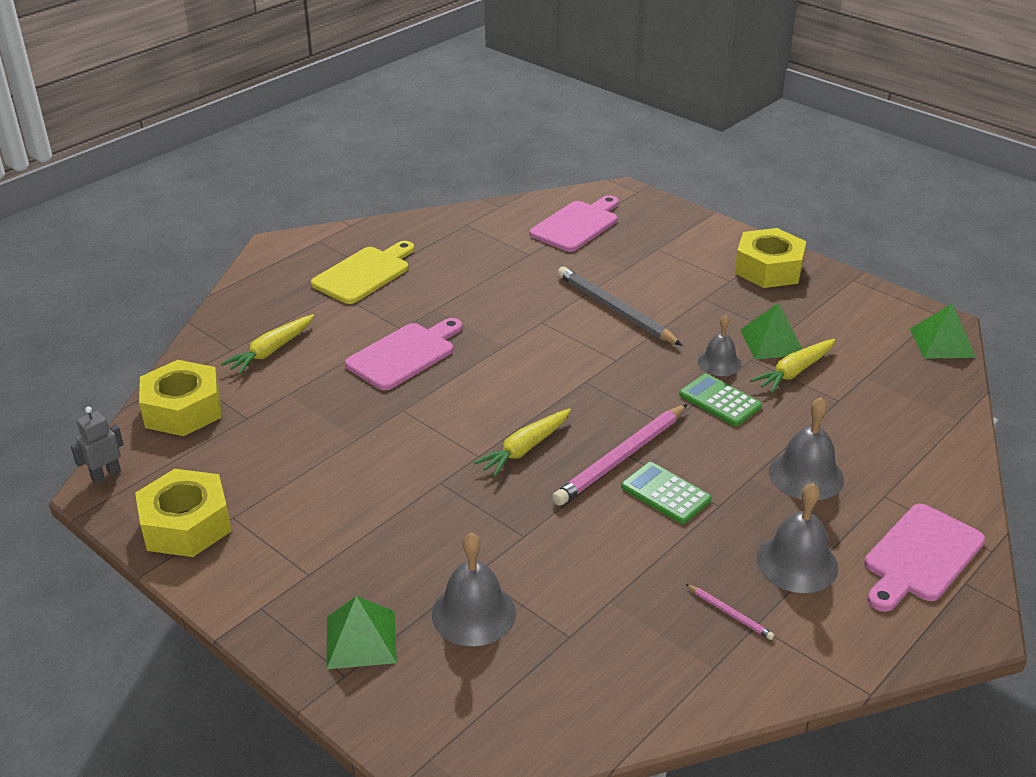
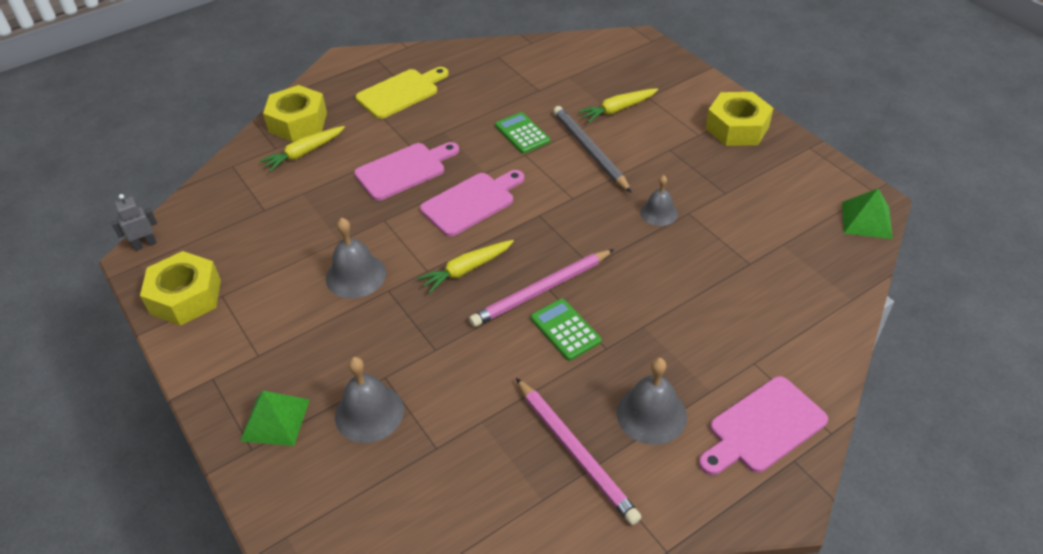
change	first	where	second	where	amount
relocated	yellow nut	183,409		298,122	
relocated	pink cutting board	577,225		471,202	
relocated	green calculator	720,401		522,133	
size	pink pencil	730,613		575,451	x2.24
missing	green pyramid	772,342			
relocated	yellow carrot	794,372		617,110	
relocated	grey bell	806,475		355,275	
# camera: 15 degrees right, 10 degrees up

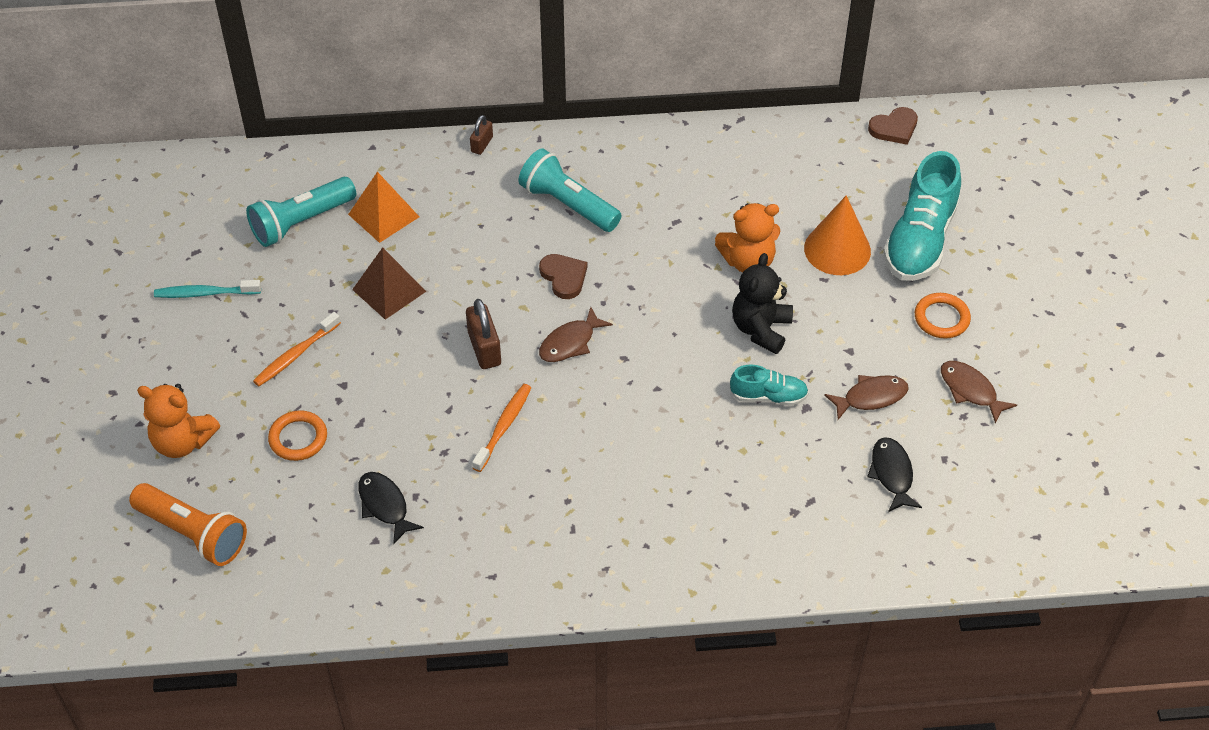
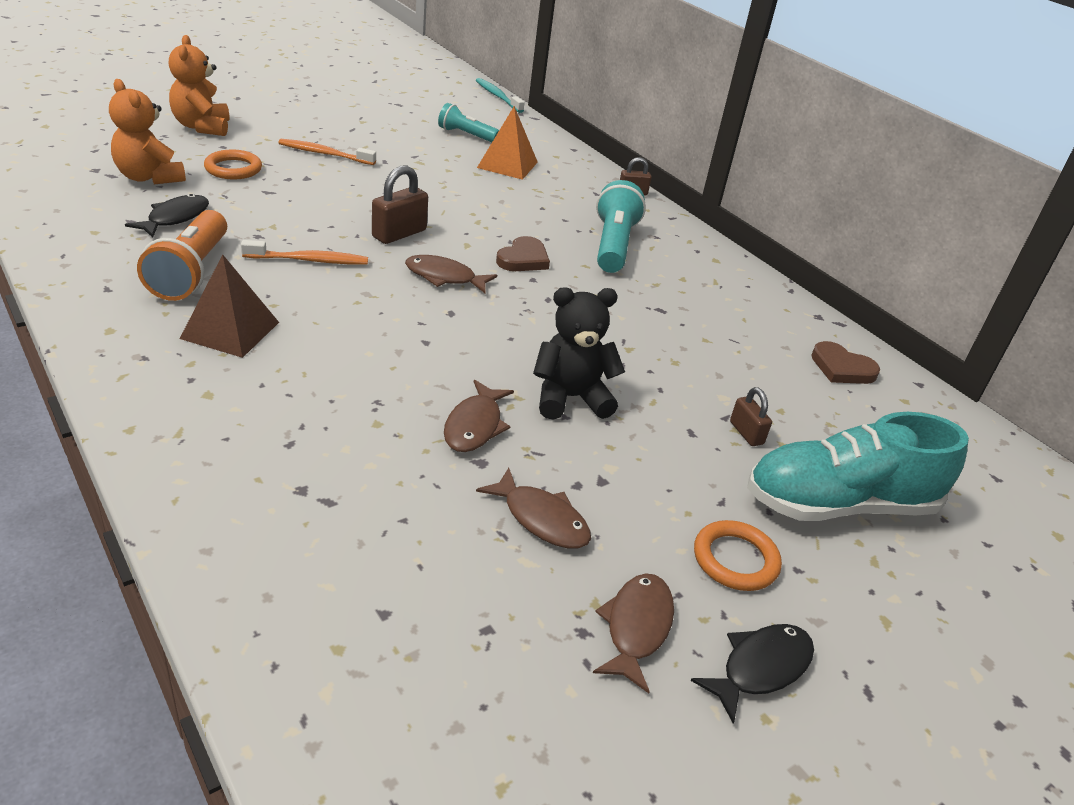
change	first	where	second	where	amount
relocated	orange flashlight	193,533		191,272	
relocated	turquoise toothbrush	205,293		498,96	
size	turquoise flashlight	301,222		466,135	x0.63
relocated	brown pyramid	389,290		230,330	
relocated	orange teddy bear	748,261		149,177	
exchanged	turquoise shoe	768,396	brown fish	475,426	
exchanged	orange cone	837,249	brown padlock	746,433	
relocated	black fish	892,474		760,668	
relocated	brown heart	894,128		842,368	
# camera: 55 degrees right, 15 degrees down

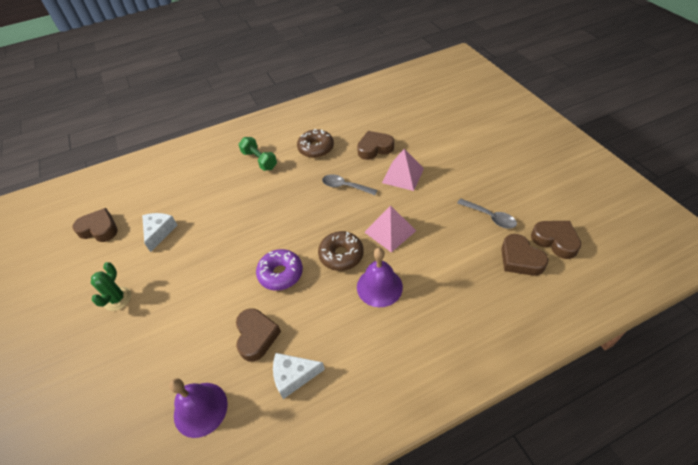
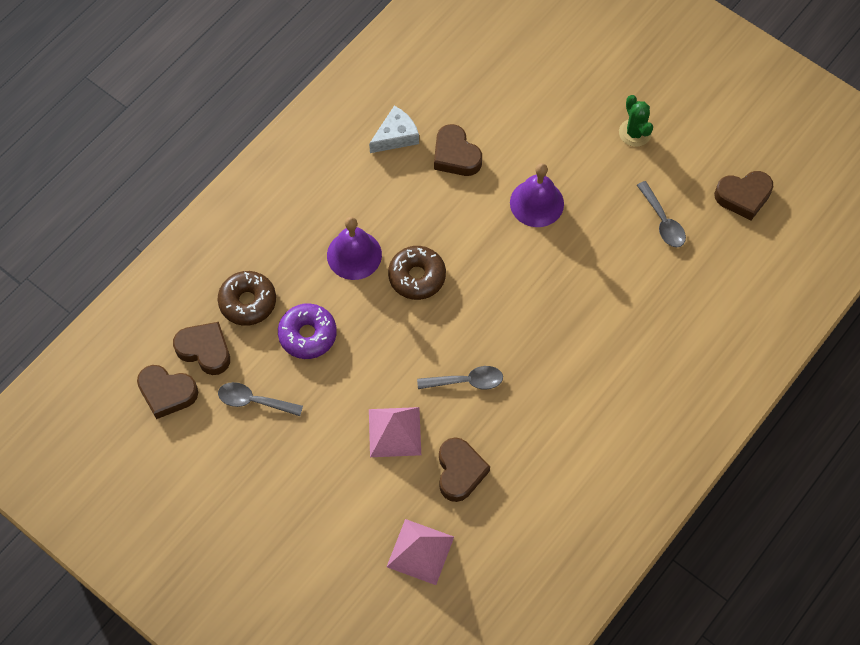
change	first	where	second	where	amount
exchanged	white cheese	159,232	grey spoon	663,221	
relocated	purple bell	200,409		536,203	
missing	green dumbbell	259,160			
relocated	purple donut	280,274		307,335	
relocated	brown donut	316,148		248,302	
spun	brown heart	374,148		460,471	45 degrees counterclockwise
relocated	pink pyramid	390,231		420,551	
# camera: 150 degrees right, 15 degrees up

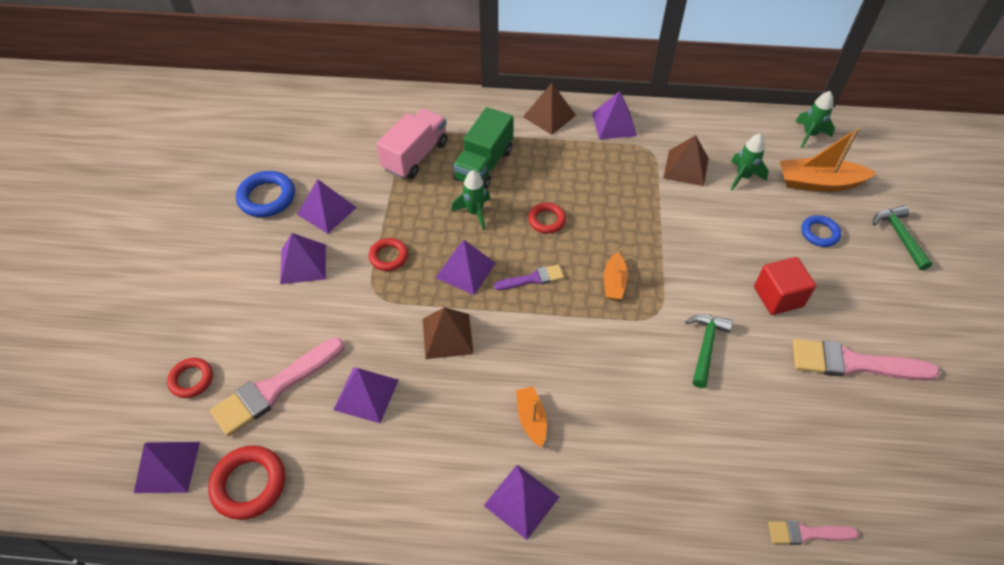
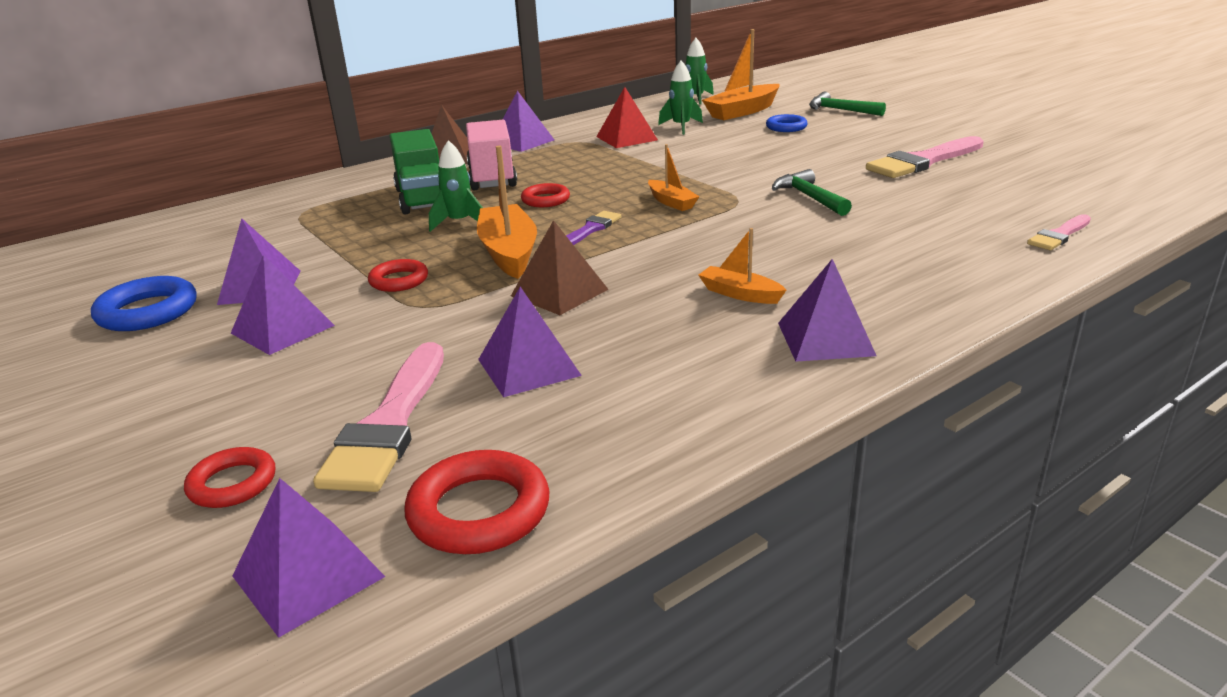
change	first	where	second	where	amount
relocated	pink truck	415,156		492,178	
exchanged	purple pyramid	465,270	orange boat	508,253	
colour	brown pyramid	686,167	red pyramid	626,138	
missing	red cube	778,297			
# camera: 40 degrees left, 25 degrees down

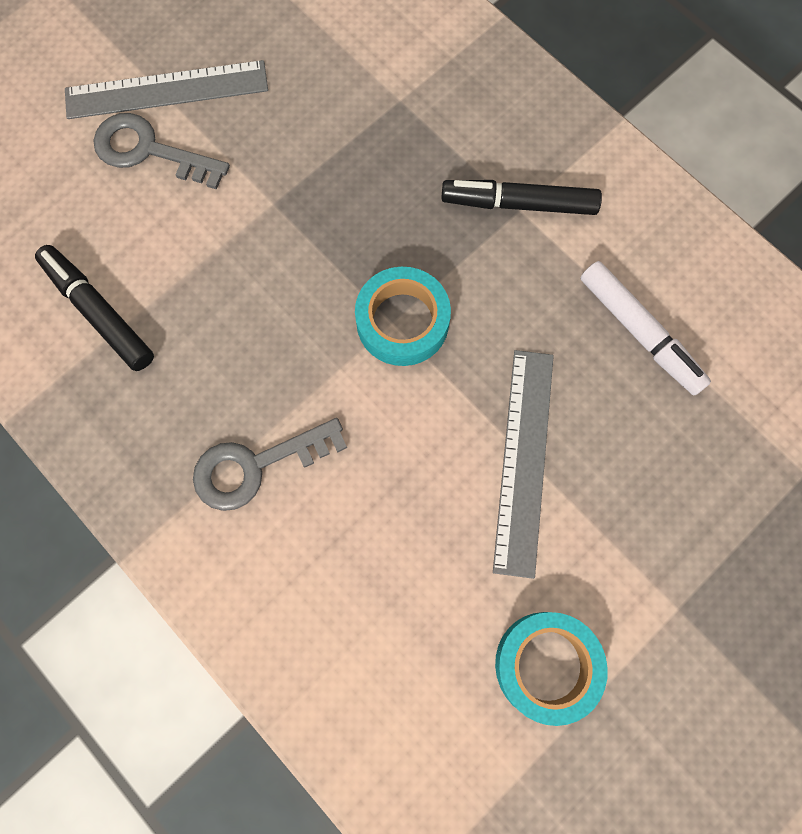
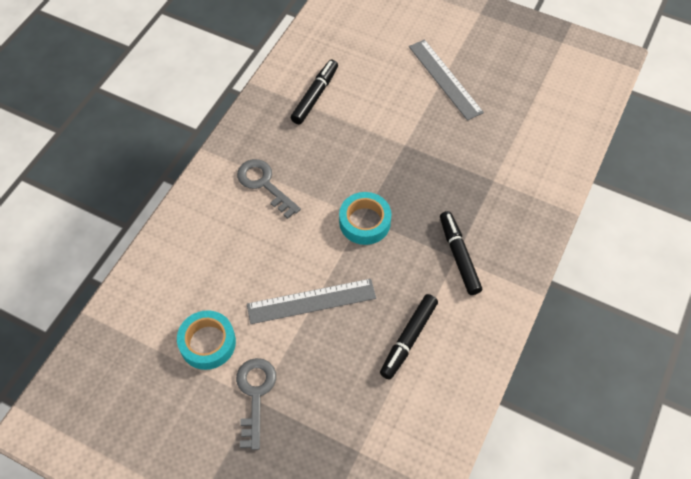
change	first	where	second	where	amount
relocated	grey key	150,151		255,395	
colour	white marker	639,332	black marker	408,339	
# camera: 70 degrees right, 15 degrees down

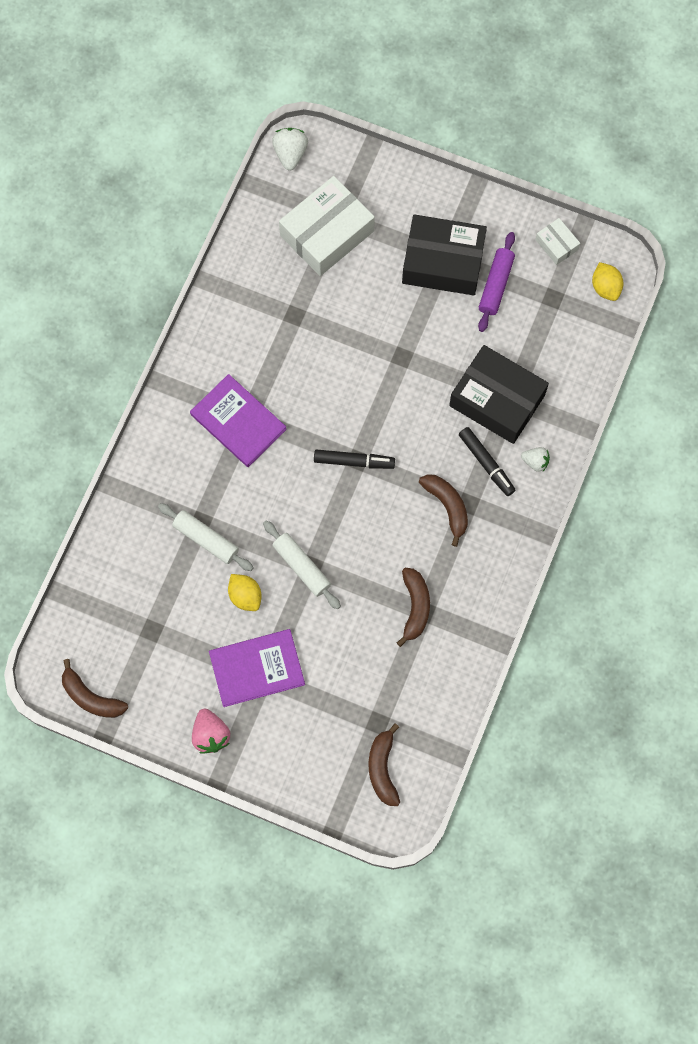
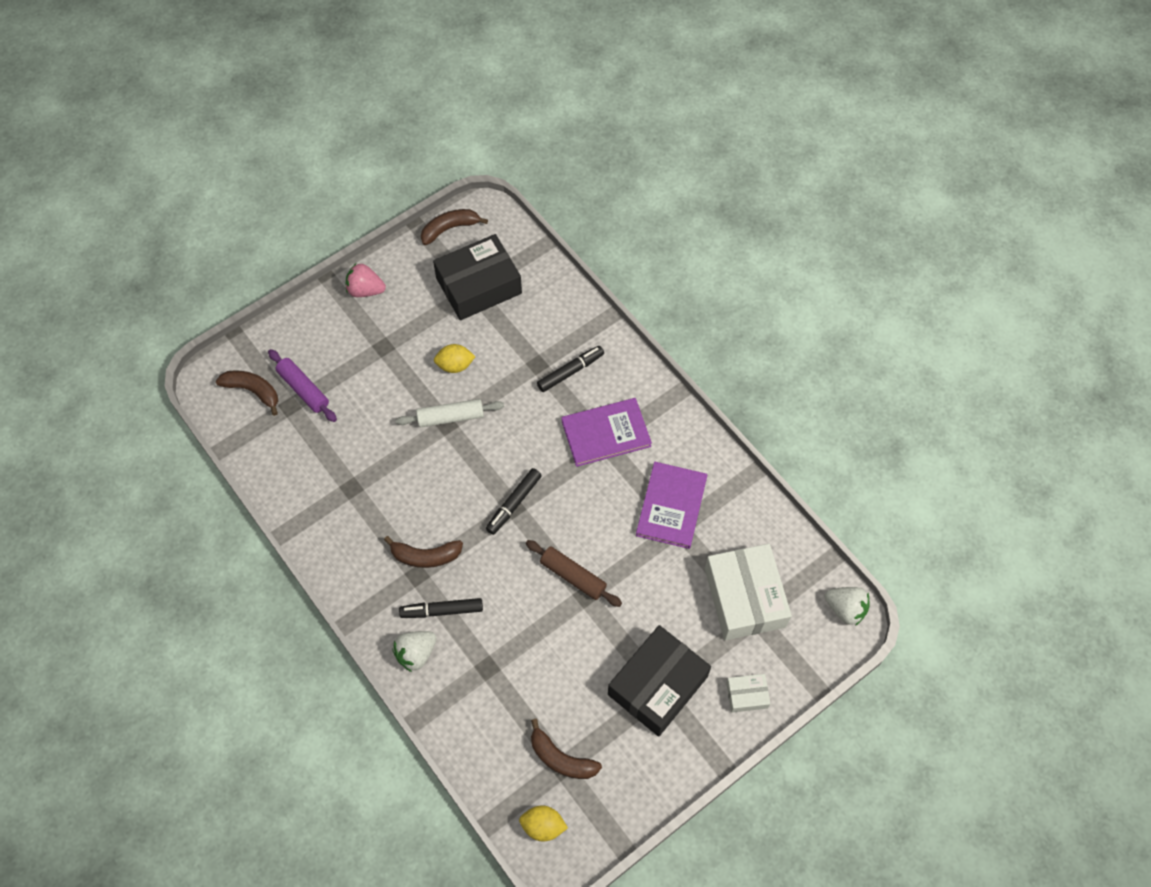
change	first	where	second	where	amount
missing	white rolling pin	206,539			
relocated	purple book	257,668		671,506	
relocated	brown banana	415,607		561,758	
relocated	black box	497,400		478,285	
relocated	purple rolling pin	495,285		303,389	
size	white strawberry	535,462		416,653	x1.53
relocated	white box	556,244		747,695	
appeared			brown rolling pin	573,576	
appeared			black marker	570,372	
# camera: 120 degrees right, 10 degrees down

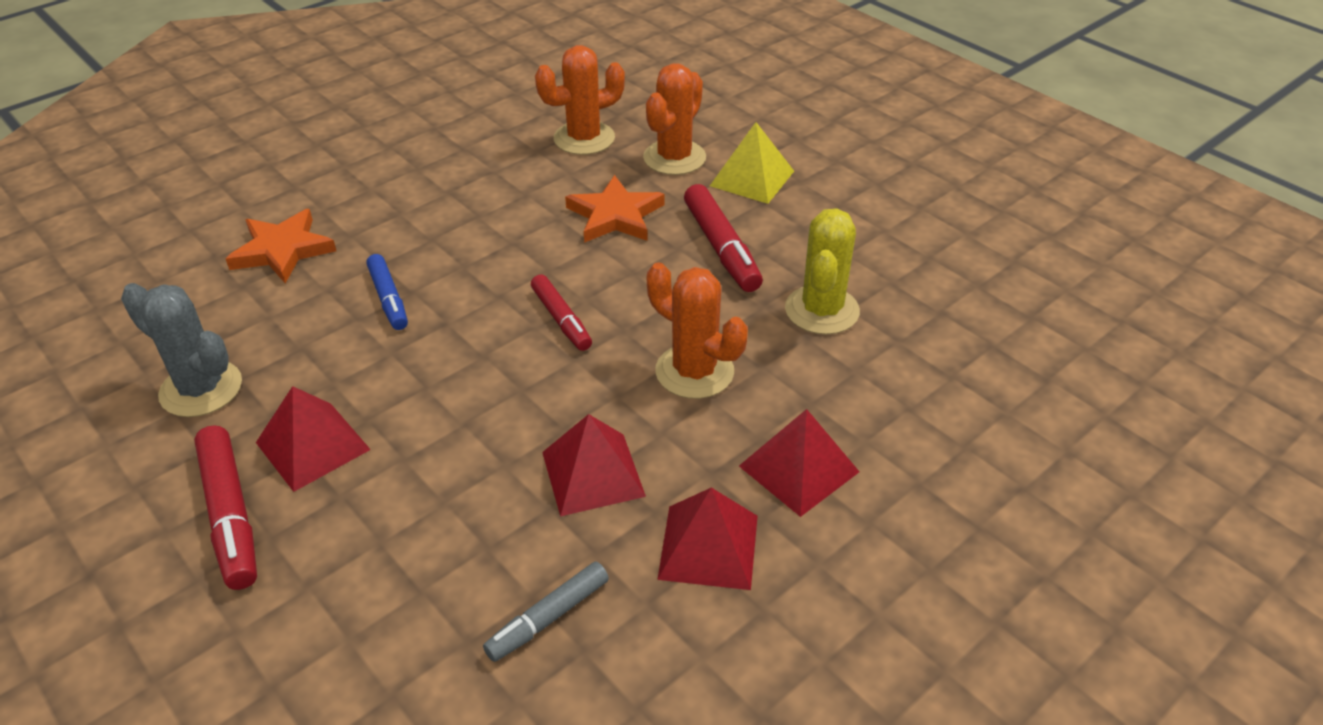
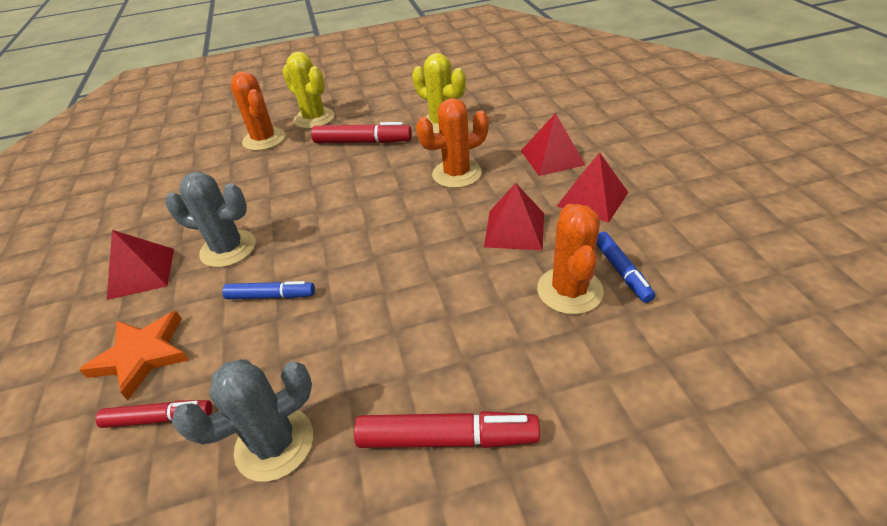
change	first	where	second	where	amount
relocated	red pyramid	313,445		141,273	
colour	grey marker	548,618	blue marker	621,271	
relocated	red marker	561,319		159,418	
relocated	orange cactus	584,138		569,290	
missing	orange star	615,215			
exchanged	yellow pyramid	752,178	yellow cactus	314,118	
appeared			grey cactus	228,249	
# camera: 60 degrees left, 0 degrees up

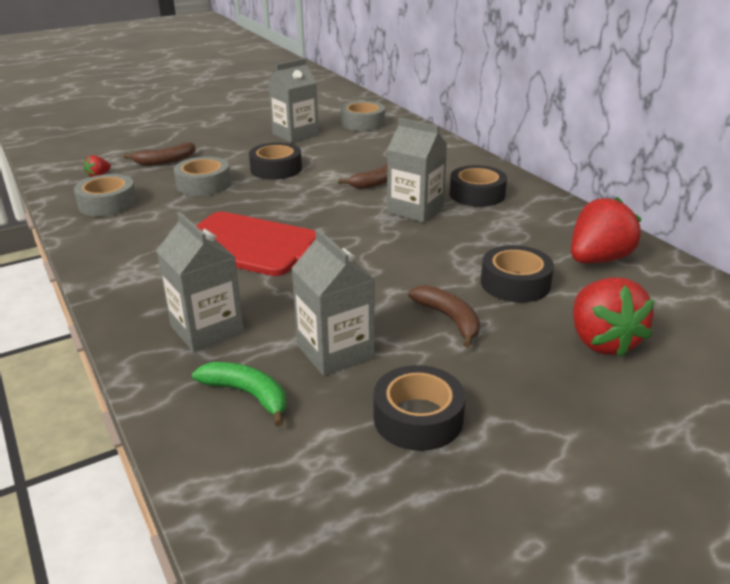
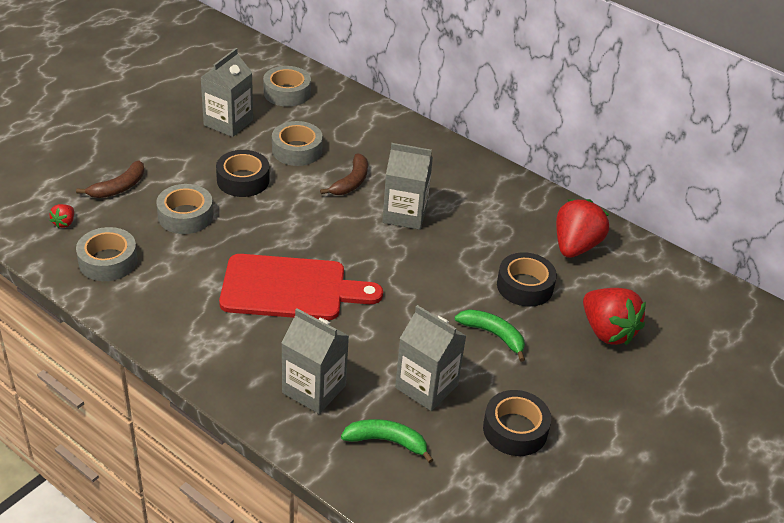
change	first	where	second	where	amount
colour	brown banana	449,319	green banana	493,335	
missing	black tape	477,194			
appeared			grey tape	297,150	
# camera: 25 degrees left, 10 degrees up

